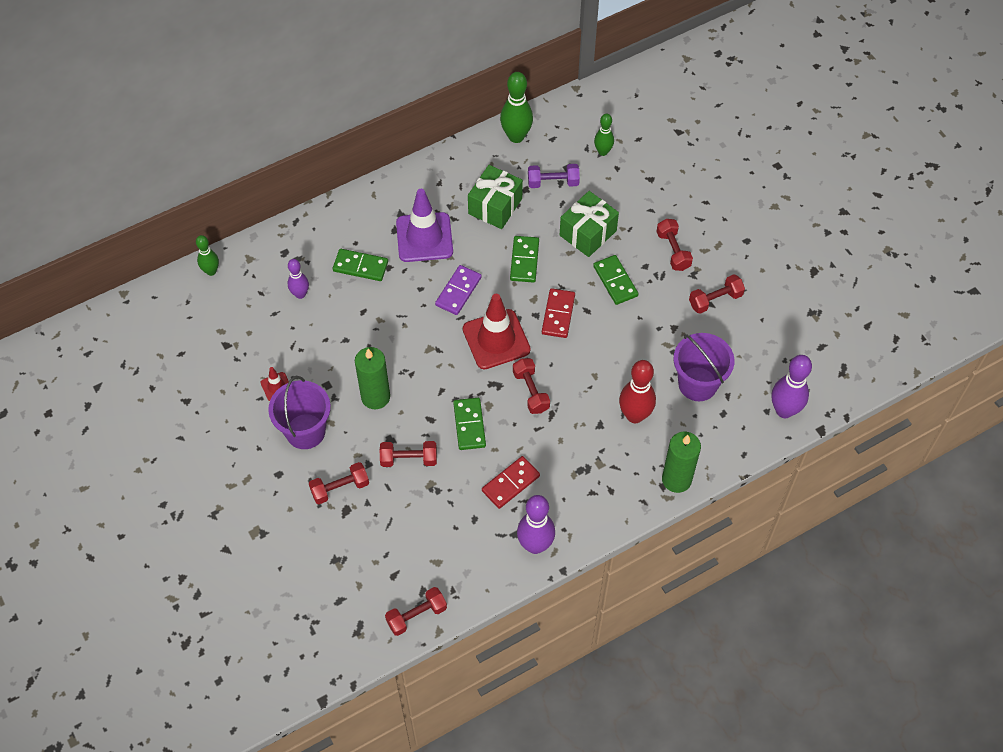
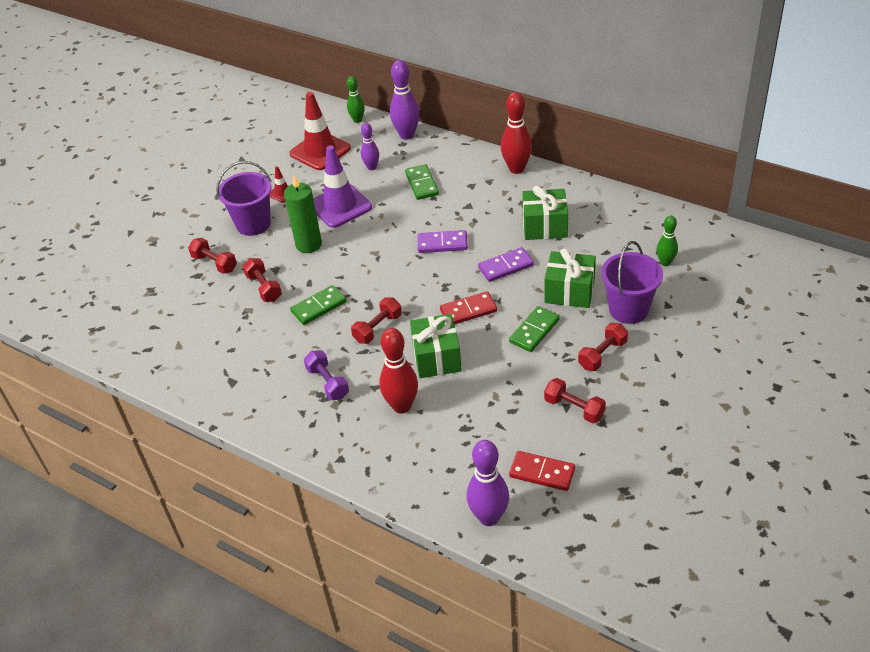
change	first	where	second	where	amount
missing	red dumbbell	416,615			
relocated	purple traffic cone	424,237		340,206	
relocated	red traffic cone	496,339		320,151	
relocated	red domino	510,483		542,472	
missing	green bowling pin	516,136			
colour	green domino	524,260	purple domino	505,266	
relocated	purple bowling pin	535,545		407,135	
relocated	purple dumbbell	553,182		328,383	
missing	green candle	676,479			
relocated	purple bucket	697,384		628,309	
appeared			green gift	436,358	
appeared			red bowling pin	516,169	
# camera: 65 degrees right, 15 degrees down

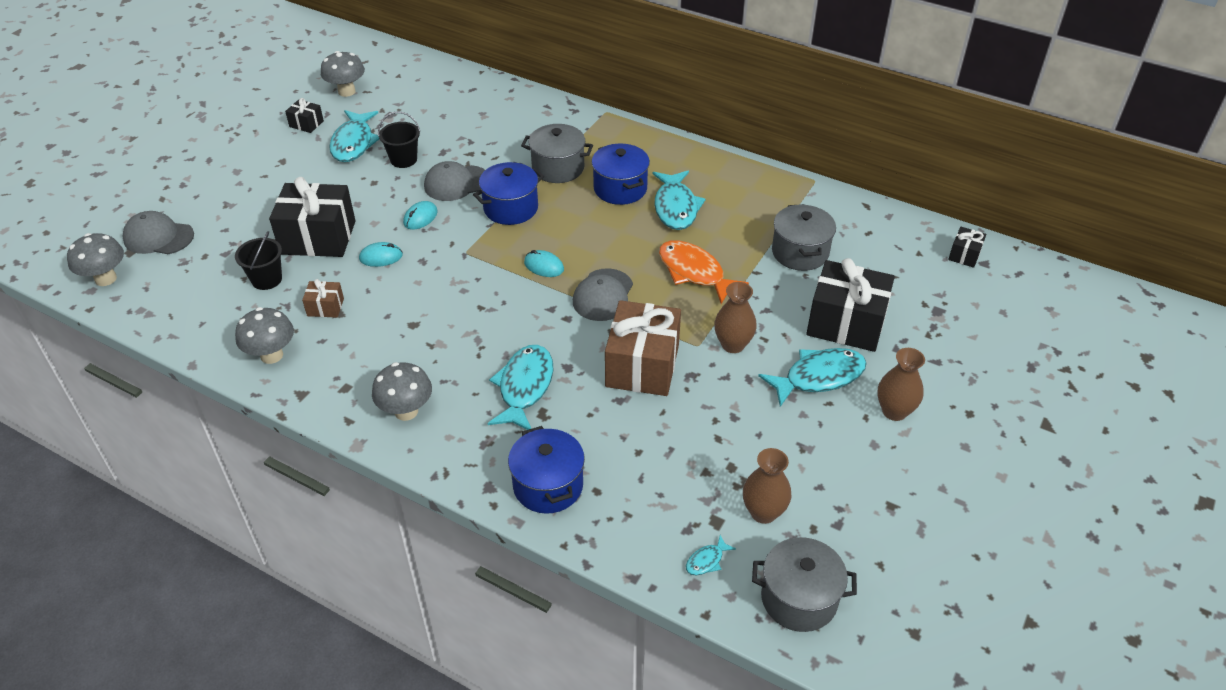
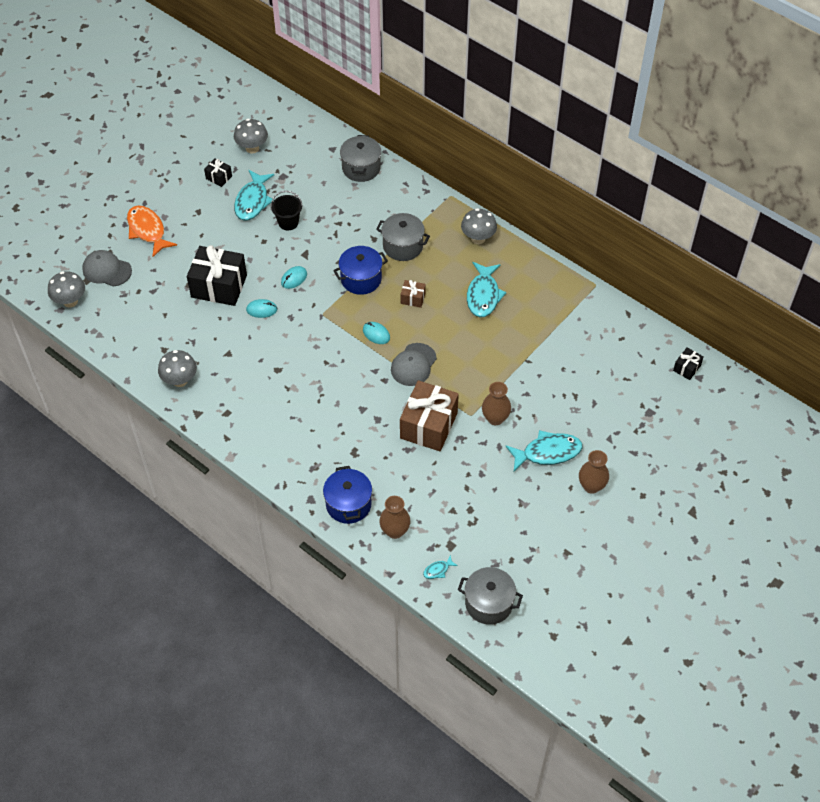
change	first	where	second	where	amount
missing	black bucket	266,279			
relocated	brown gift	325,307		413,298	
relocated	grey mushroom	406,411		478,238	
missing	grey cap	456,183			
missing	turquoise fish	524,387			
missing	blue pot	620,188			
relocated	orange fish	694,272		147,230	
relocated	brown vase	763,512		395,531	
relocated	grey pot	800,252		361,168	
missing	black gift	846,323			
# camera: 10 degrees right, 10 degrees up

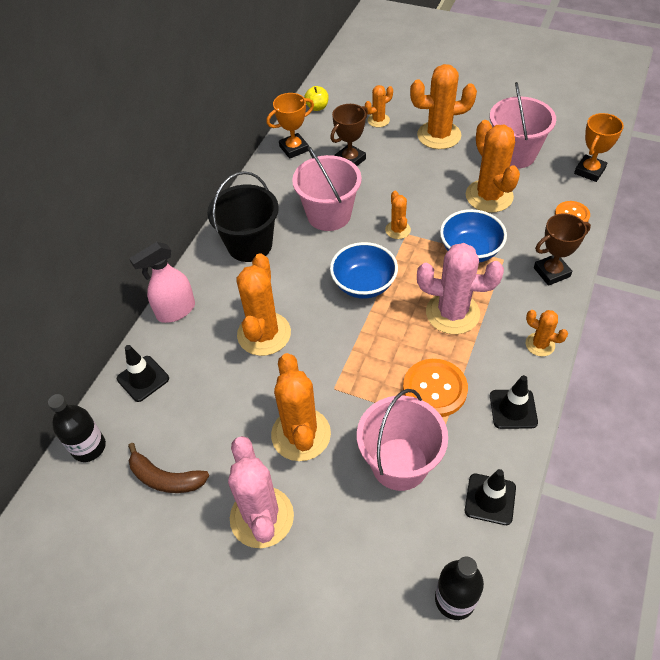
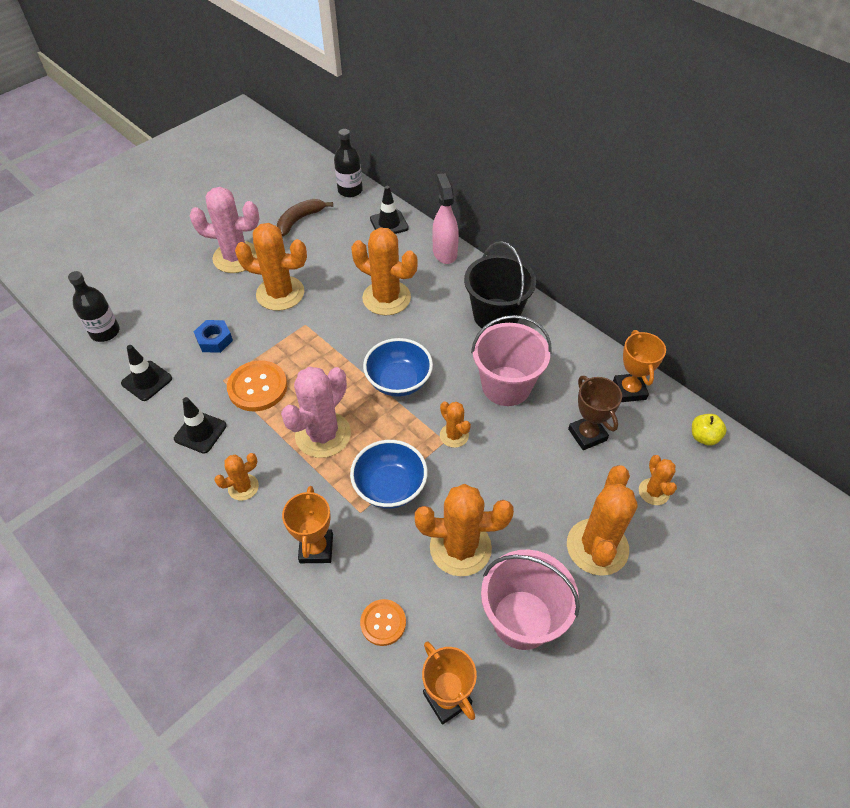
change	first	where	second	where	amount
exchanged	pink bucket	399,464	blue nut	214,340	
spun	orange cactus	397,230		454,435	45 degrees clockwise
colour	brown trophy	551,272	orange trophy	316,548	
# camera: 110 degrees right, 0 degrees up

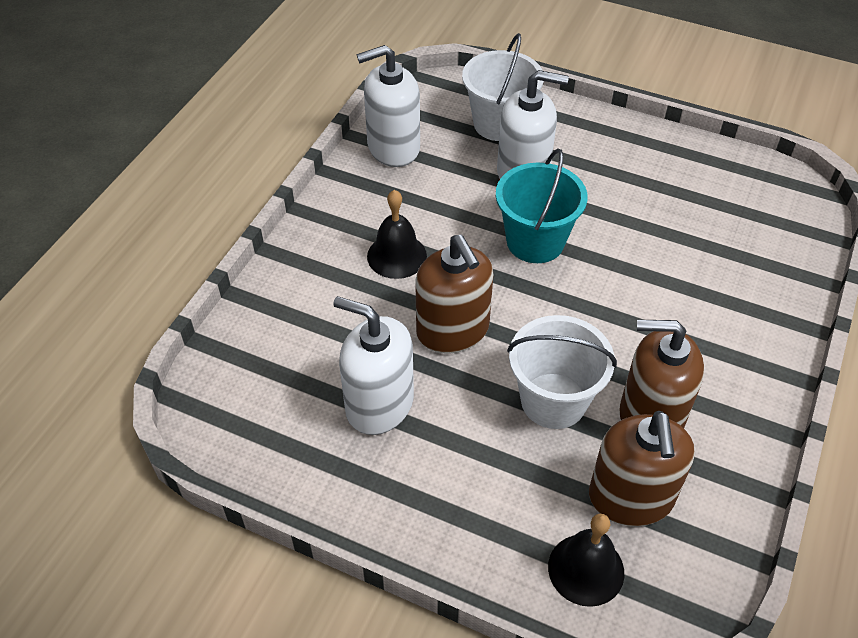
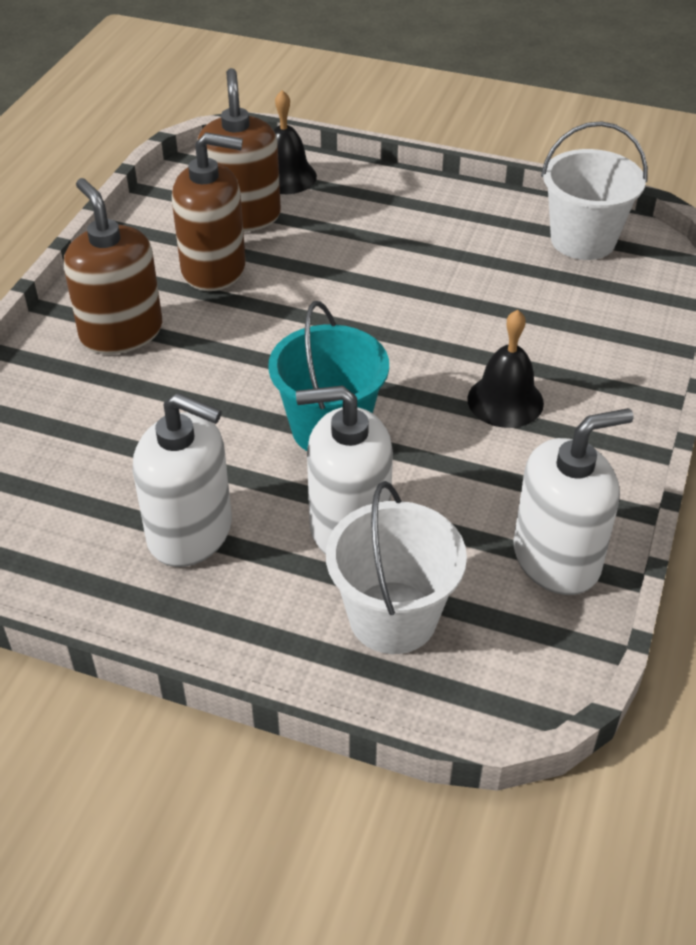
change	first	where	second	where	amount
relocated	white soap dispenser	379,404		190,532	
relocated	brown soap dispenser	453,330		121,332	
relocated	white bucket	553,401		583,240	
# camera: 175 degrees right, 5 degrees down

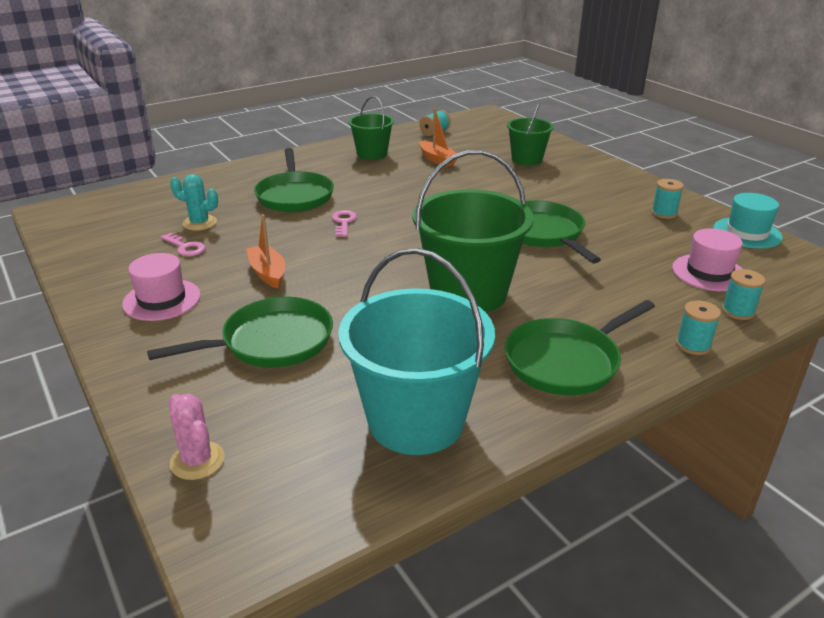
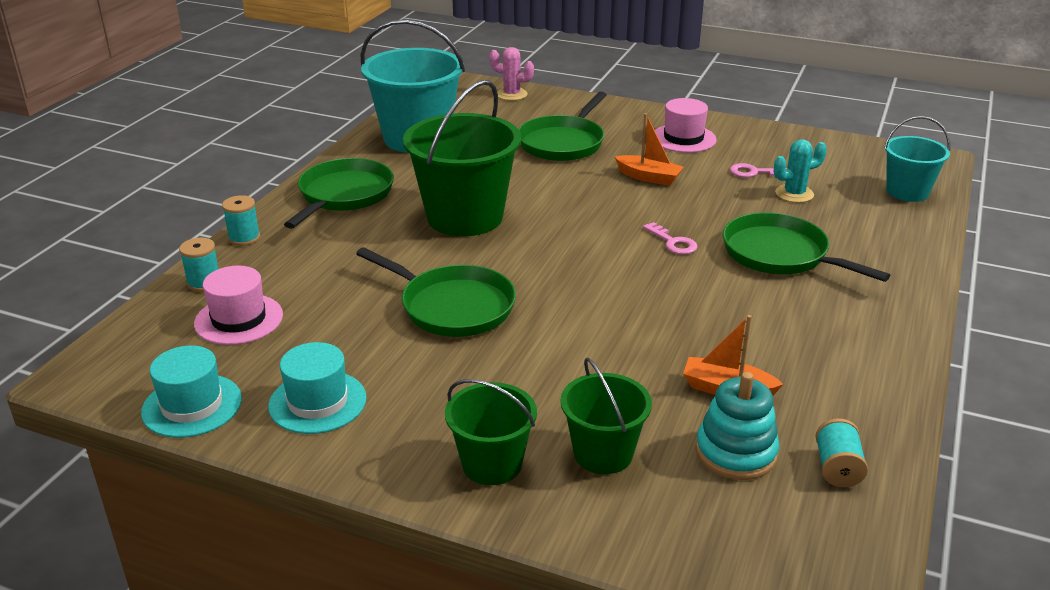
change	first	where	second	where	amount
relocated	green bucket	372,154		492,464	
exchanged	turquoise spool	664,213	turquoise hat	317,402	
appeared			turquoise stacking toy	736,452	
appeared			turquoise bucket	907,192	
# camera: 145 degrees right, 0 degrees up

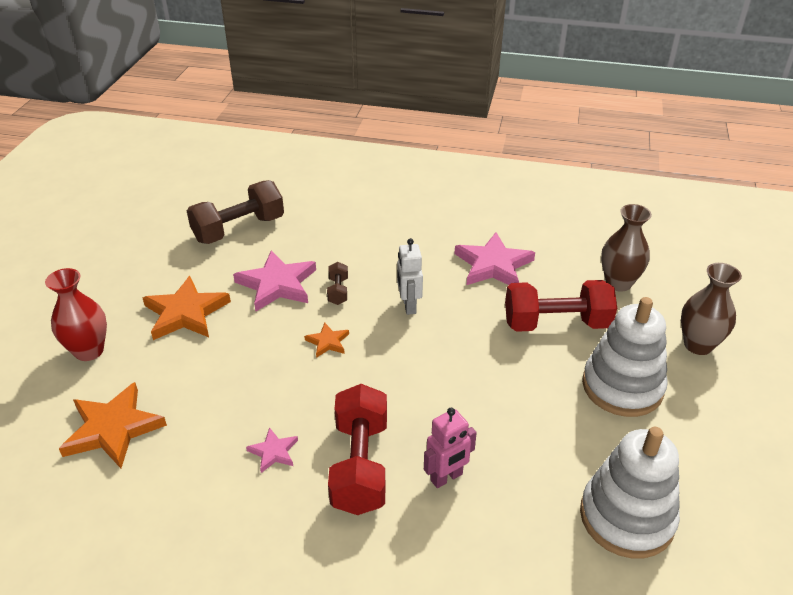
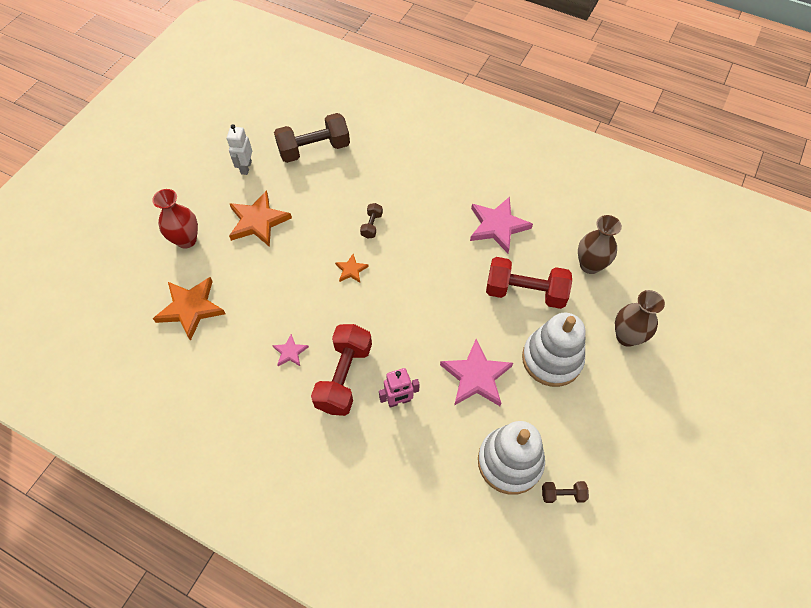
change	first	where	second	where	amount
relocated	pink star	277,284		476,376	
relocated	white robot	409,306		246,167	
appeared			brown dumbbell	562,494	
# camera: 15 degrees right, 20 degrees up

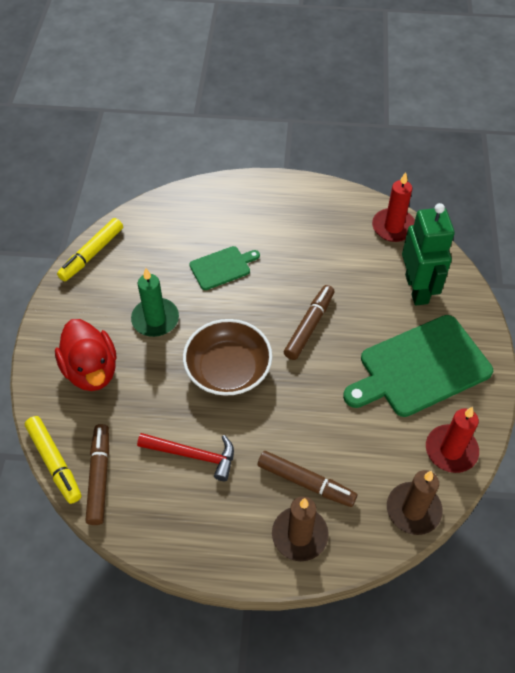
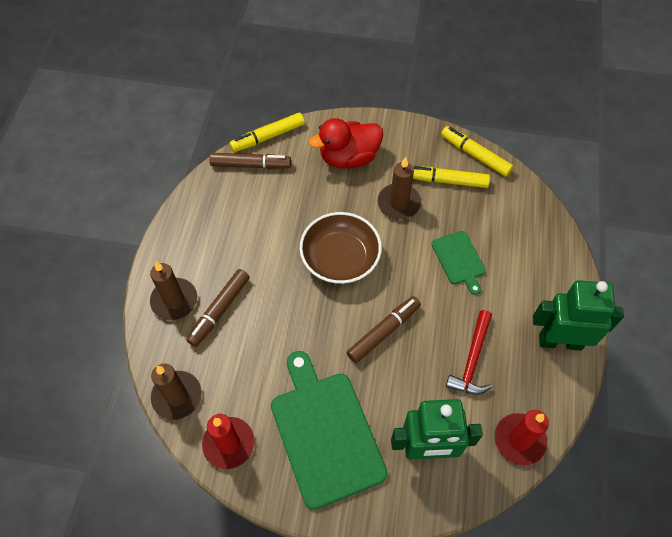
change	first	where	second	where	amount
colour	green candle	155,319	brown candle	398,203	
relocated	red hammer	193,455		472,360	
spun	brown marker	309,326		383,332	75 degrees counterclockwise
appeared			yellow marker	447,181	
appeared			green robot	560,341	
# camera: 95 degrees right, 5 degrees up

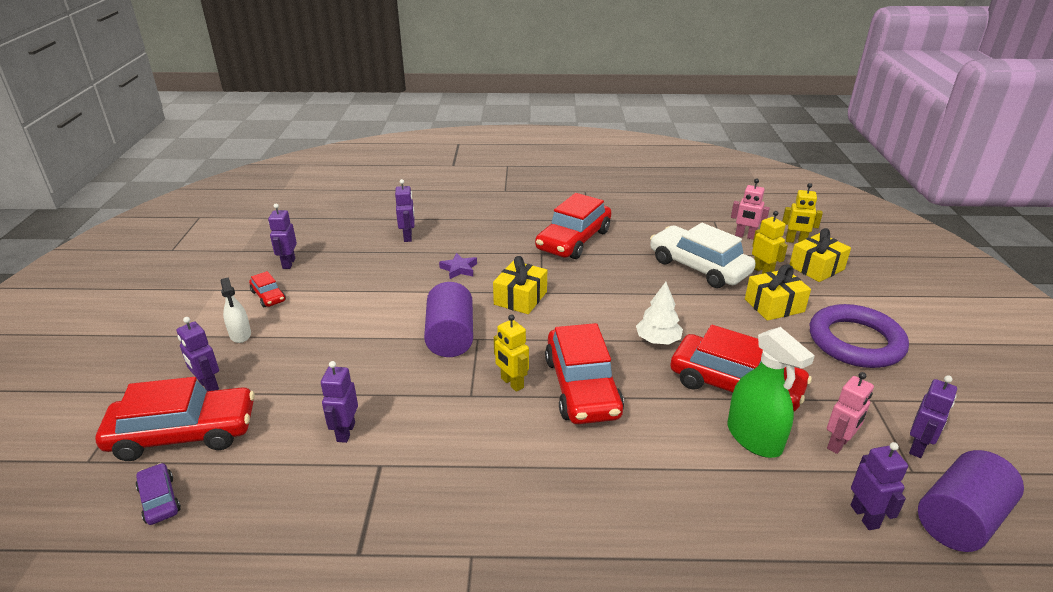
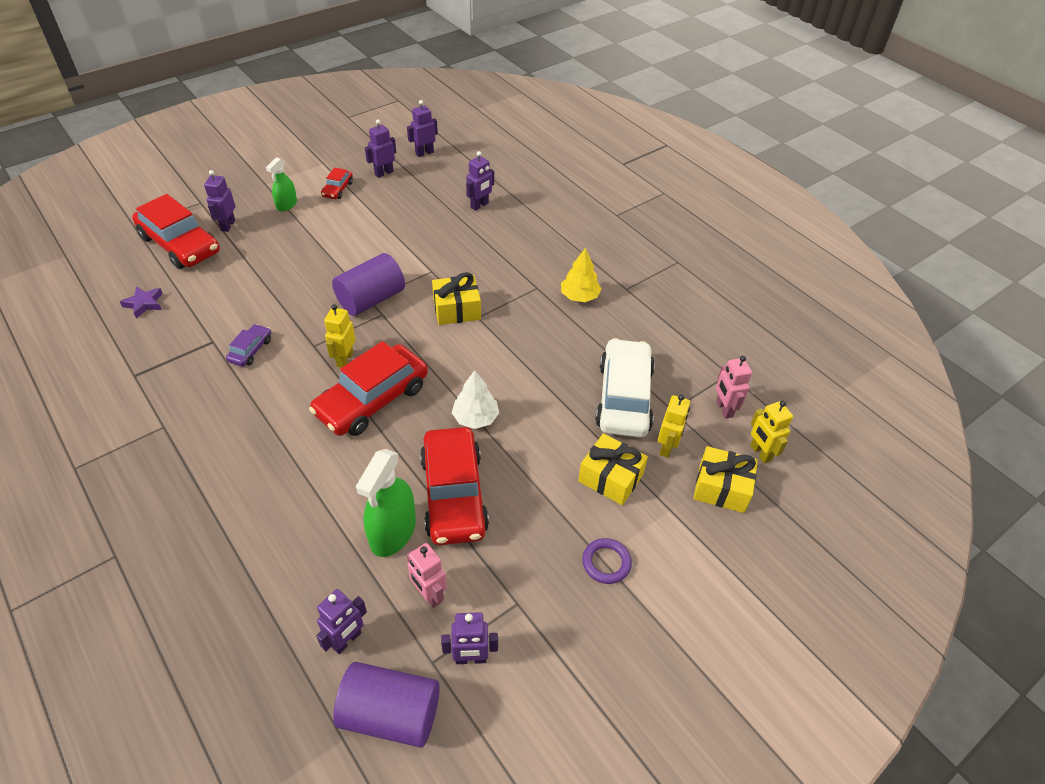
change	first	where	second	where	amount
relocated	purple car	159,500		251,350	
colour	white spray bottle	240,334	green spray bottle	286,205	
relocated	purple robot	345,432		424,153	
relocated	purple star	459,269		144,304	
exchanged	red car	573,240	yellow tree	579,296	
size	purple ring	855,342		606,563	x0.46
spun	pink robot	838,444		429,595	45 degrees clockwise
# camera: 50 degrees right, 15 degrees up

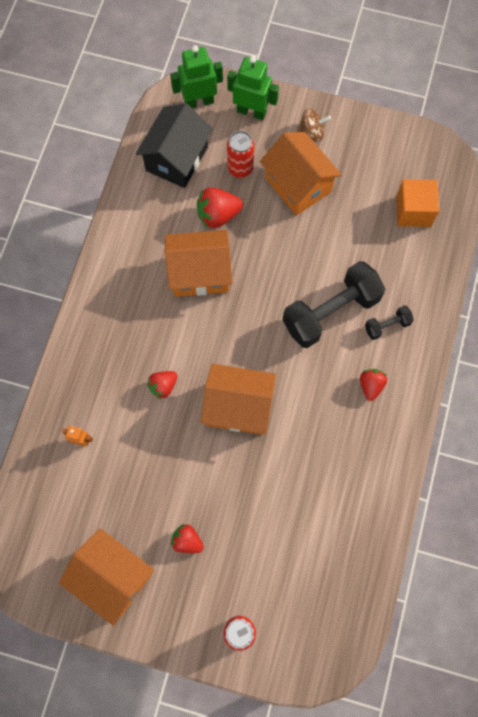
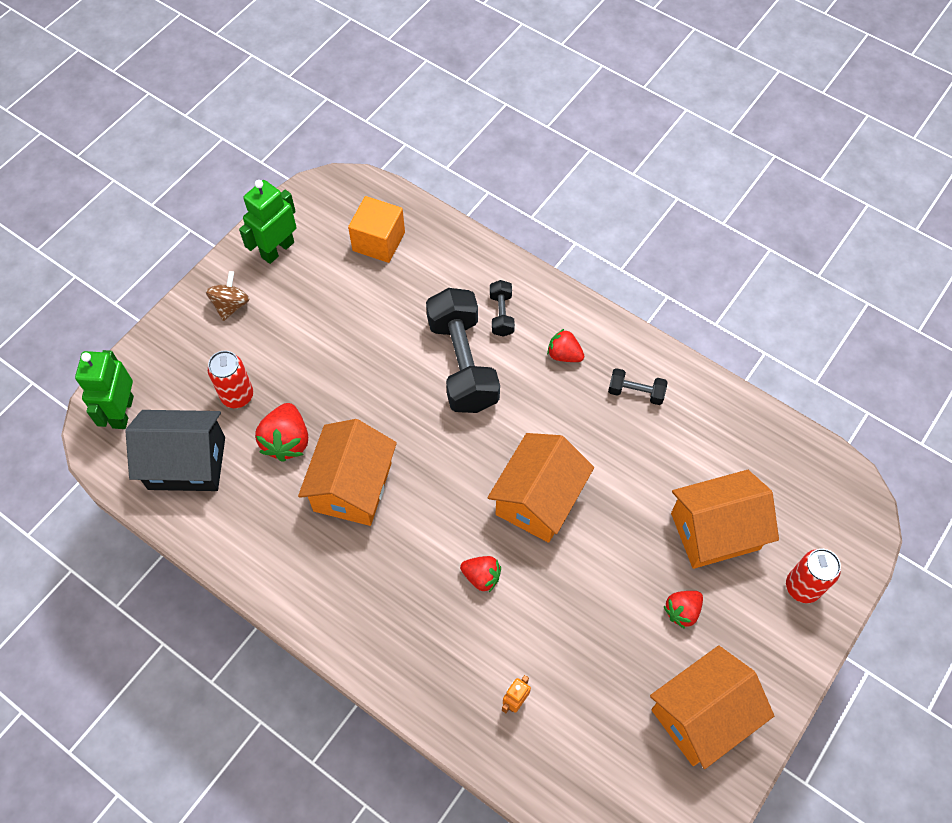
change	first	where	second	where	amount
spun	black house	177,159		187,463	45 degrees counterclockwise
spun	red strawberry	163,386		481,577	45 degrees counterclockwise
relocated	green robot	251,112		277,249	
relocated	orange house	298,184		715,531	
appeared			black dumbbell	635,392	
# camera: 70 degrees left, 10 degrees down

